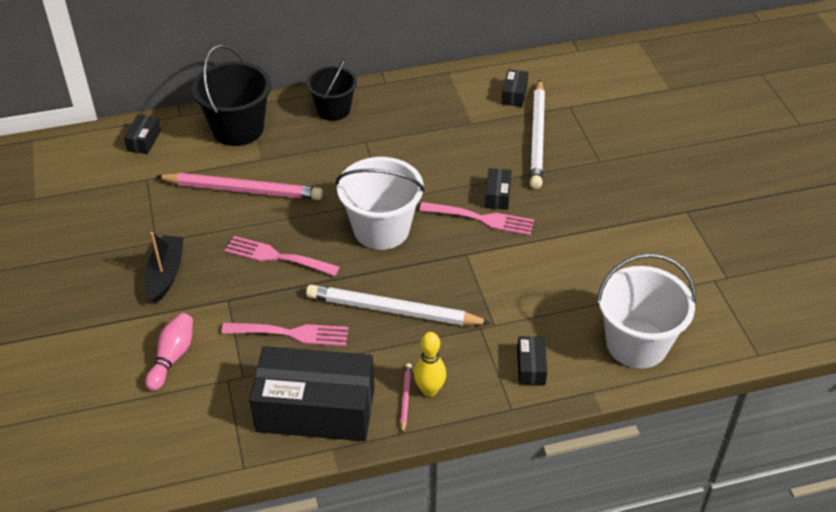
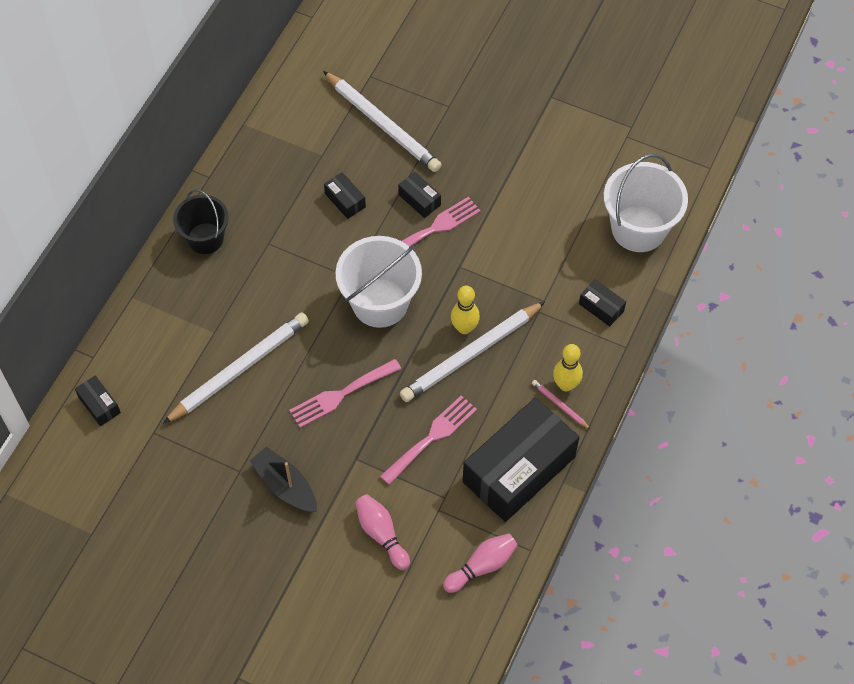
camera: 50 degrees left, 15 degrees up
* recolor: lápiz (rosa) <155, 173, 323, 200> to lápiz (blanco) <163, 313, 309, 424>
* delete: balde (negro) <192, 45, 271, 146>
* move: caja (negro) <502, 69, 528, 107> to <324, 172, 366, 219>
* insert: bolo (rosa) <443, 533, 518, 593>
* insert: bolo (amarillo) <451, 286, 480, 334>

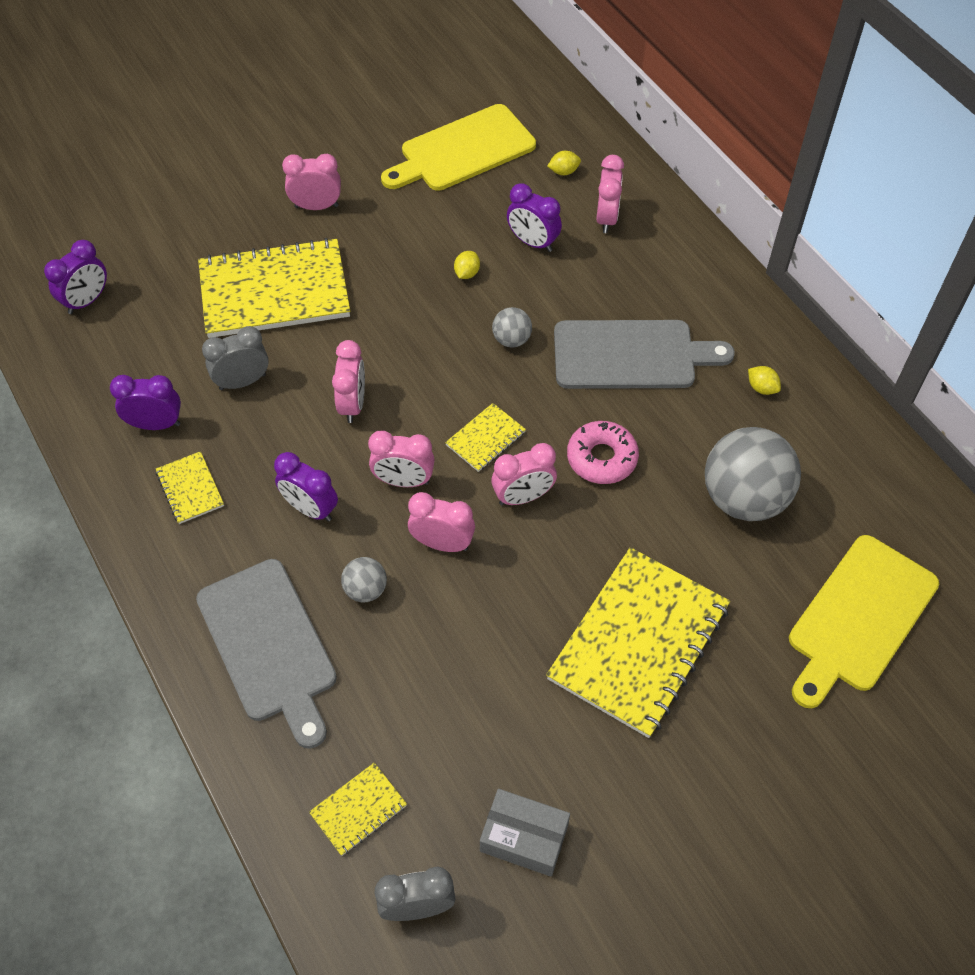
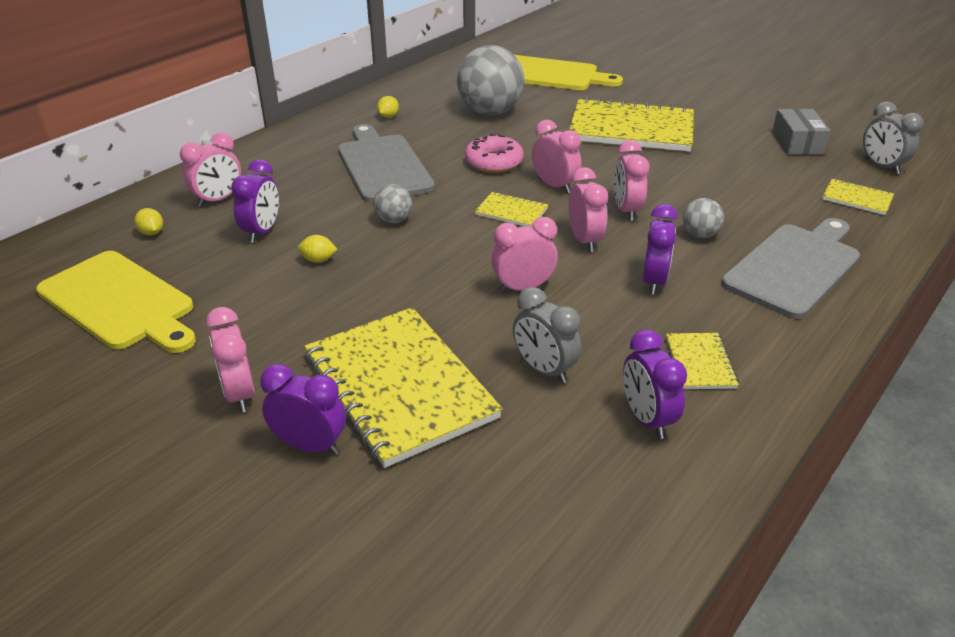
camera: 110 degrees left, 20 degrees down
* move: despertador (morado) <44, 240, 107, 314> to <260, 364, 346, 455>
* rotate: cuaderno (amarillo) <156, 451, 224, 524> = <666, 333, 739, 389> 45 degrees counterclockwise
* rotate: despertador (rosa) <596, 155, 624, 233> = <180, 133, 241, 207> 150 degrees clockwise

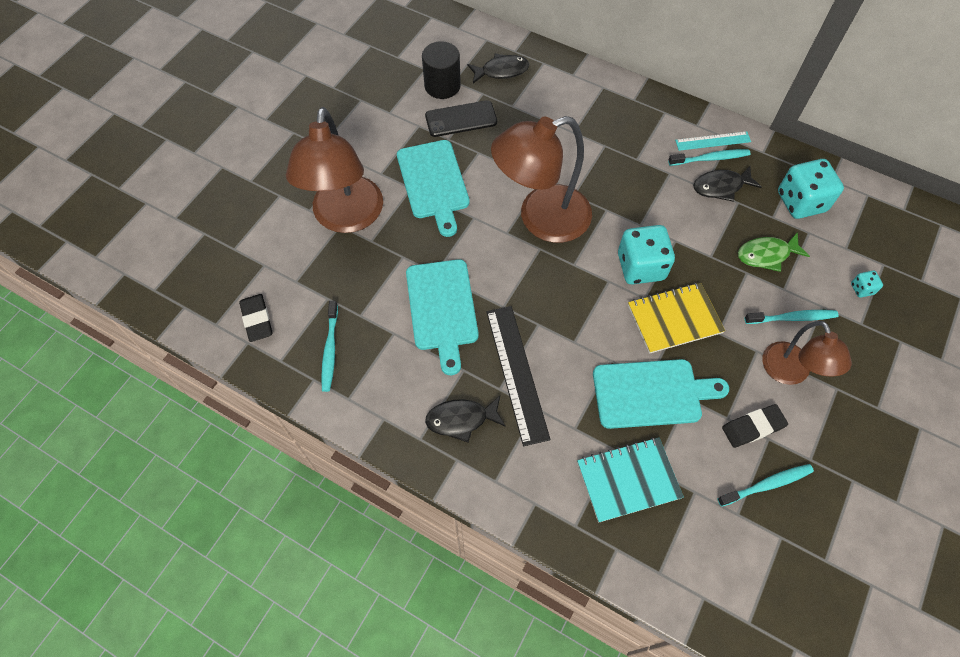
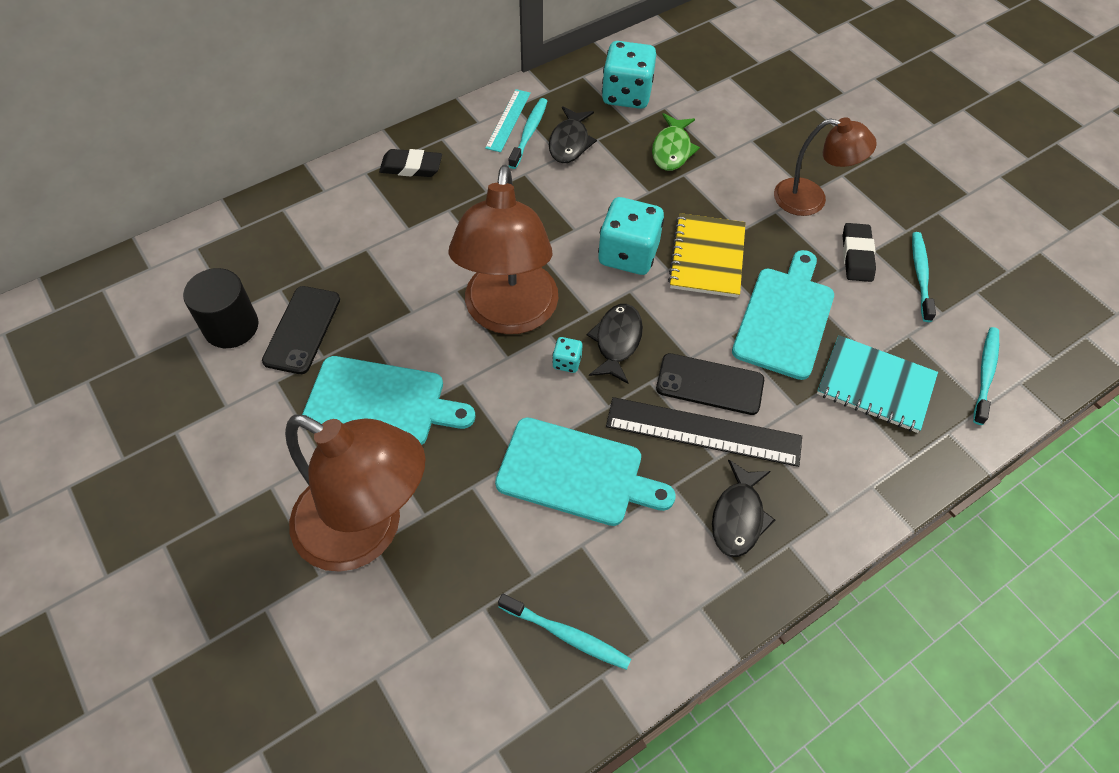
camera: 65 degrees left, 5 degrees down
* move: goma de borrar (negro) <239, 294, 273, 342> to <379, 149, 442, 177>
* move: pez (negro) <467, 53, 529, 84> to <587, 304, 643, 384>
* rotate: cuaderno (turquesa) <577, 437, 684, 523> = <817, 335, 938, 433> 75 degrees counterclockwise
* move: cepillo de dientes (turquesa) <744, 310, 839, 324> to <973, 327, 999, 425>
* move: dado (turquesa) <851, 271, 883, 298> to <552, 337, 582, 373>
* insert: móvil (negro) <656, 353, 764, 415>

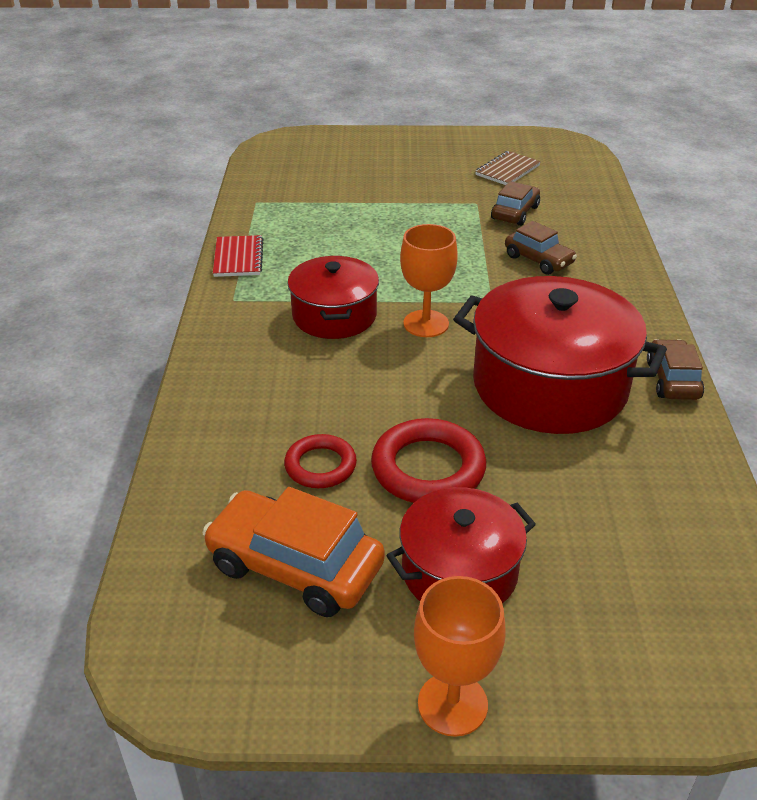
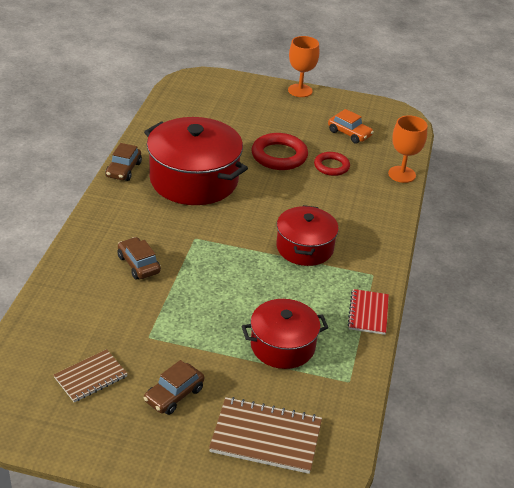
camera: 170 degrees left, 0 degrees up
* resize: coche (naranja) <202, 487, 385, 617> = <328, 109, 374, 144> x0.61
* move: olla (rojo) <386, 487, 536, 603> to <242, 299, 328, 369>
* move: copa (naranja) <400, 224, 458, 337> to <388, 116, 428, 183>
* move: coche (marrón) <491, 181, 540, 226> to <144, 360, 204, 415>
* insert: cuaderno (marrón) <209, 397, 322, 474>

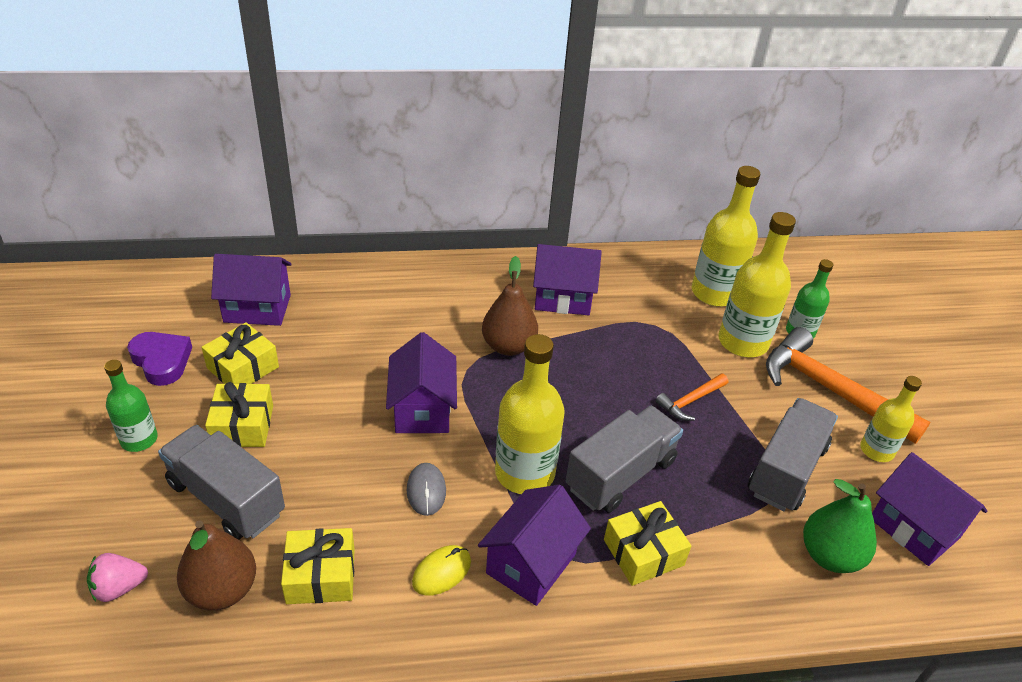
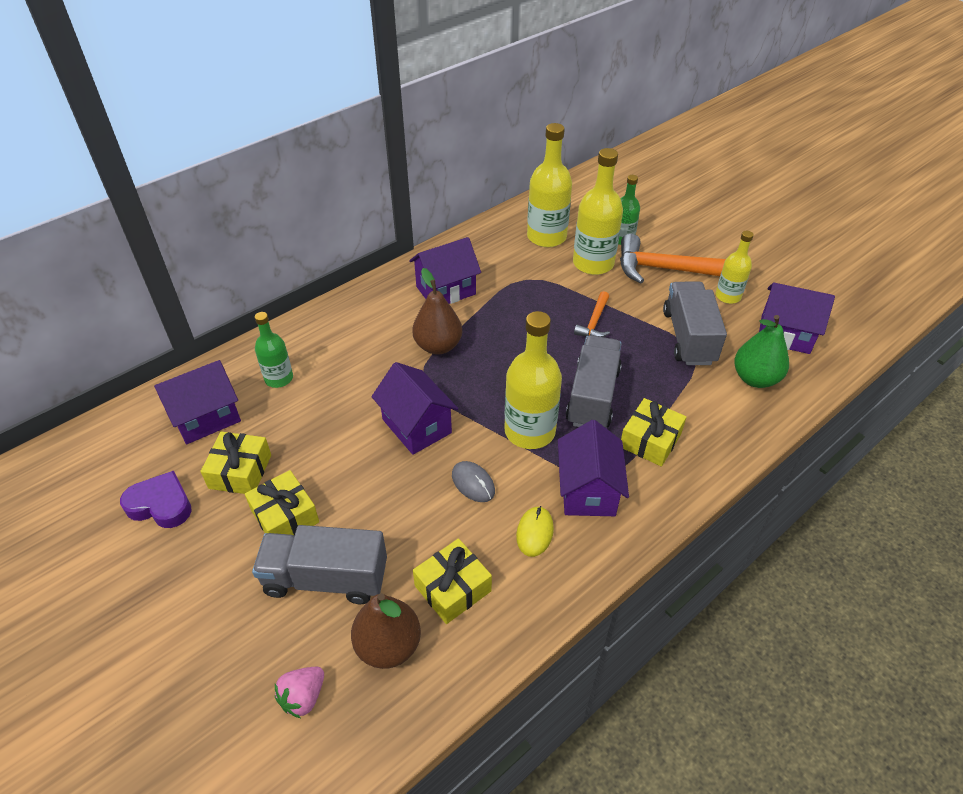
camera: 30 degrees left, 5 degrees up
* move: botella (verde) <104, 360, 158, 452> to <255, 312, 293, 388>

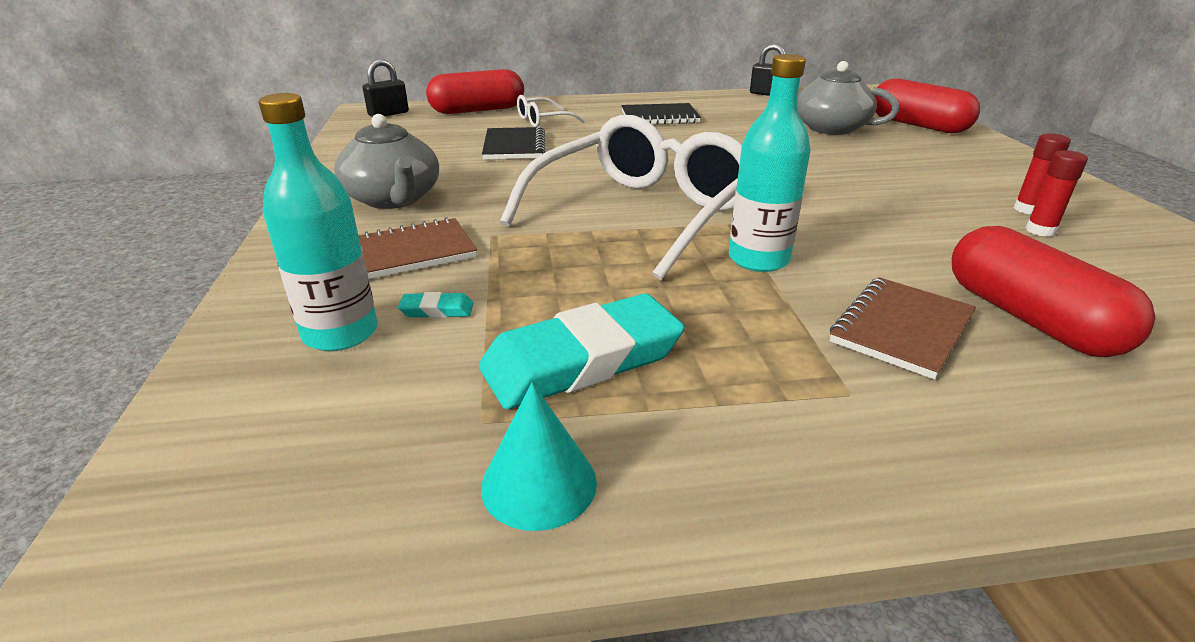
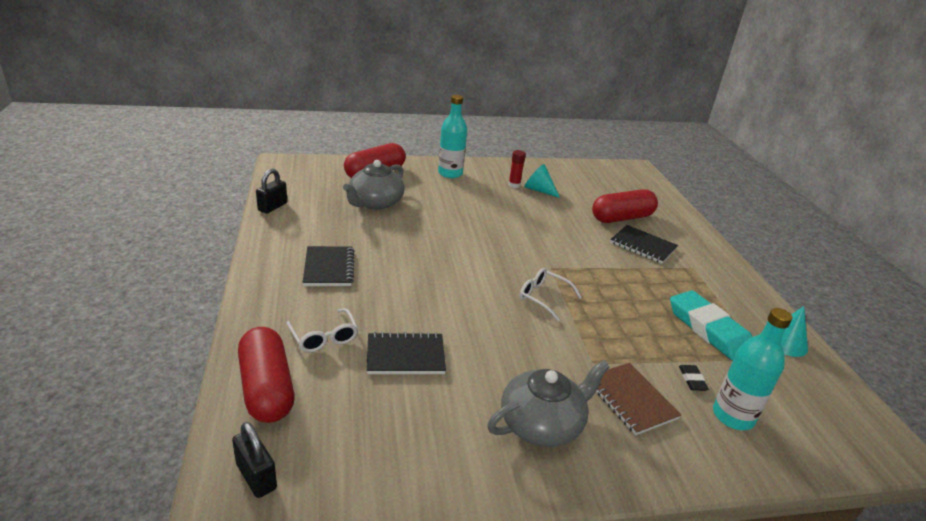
camera: 95 degrees left, 0 degrees up
* recolor: goma de borrar (turquesa) <398, 292, 473, 318> to goma de borrar (negro) <679, 365, 709, 391>
* resize: gafas (blanco) <500, 115, 742, 280> = <520, 268, 582, 321> x0.43
* move: botella (turquesa) <729, 54, 810, 272> to <438, 95, 467, 178>
* recolor: cuaderno (marrón) <830, 277, 976, 380> to cuaderno (negro) <610, 225, 678, 264>
* replace: barra de pegamento (rojo) <1025, 150, 1088, 237> to cono (turquesa) <524, 164, 560, 198>

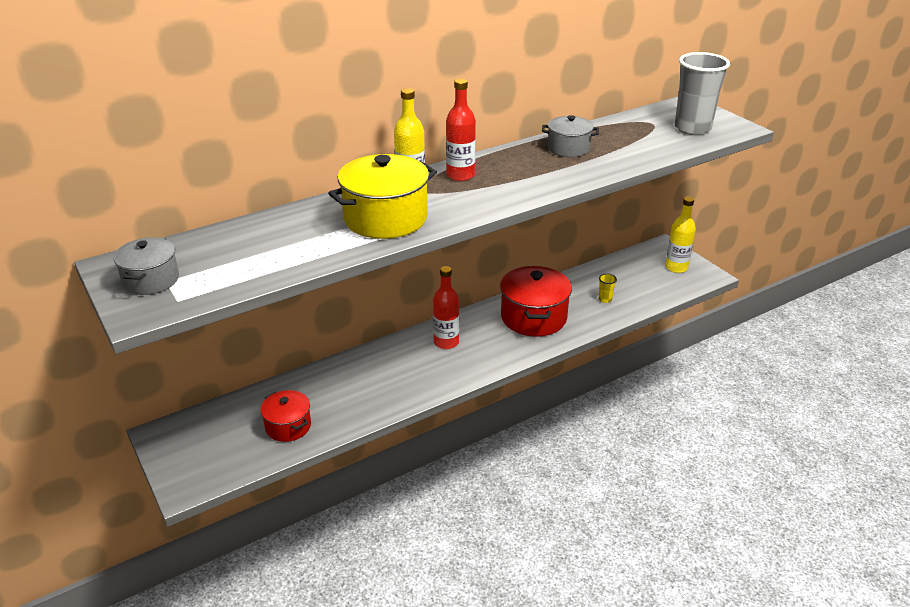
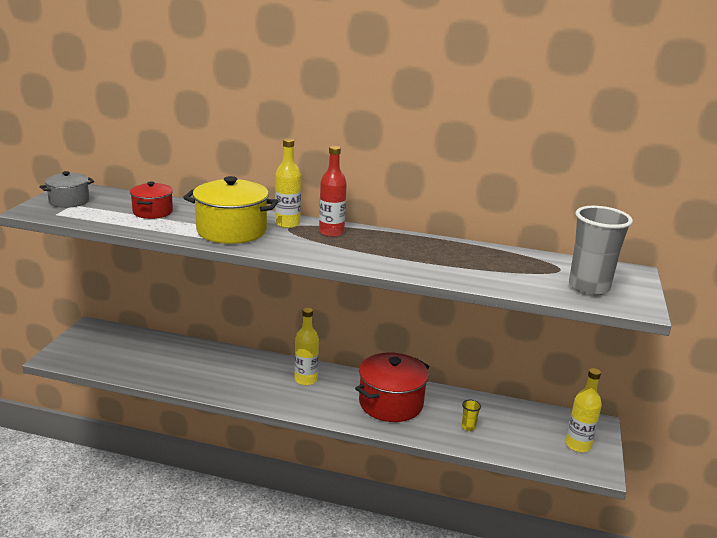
camera: 45 degrees right, 10 degrees down
* move: olla (rojo) <260, 390, 311, 442> to <130, 182, 173, 219>
* recolor: botella (rojo) <433, 266, 459, 349> to botella (amarillo) <294, 308, 319, 386>
* delete: olla (gris) <542, 115, 599, 157>

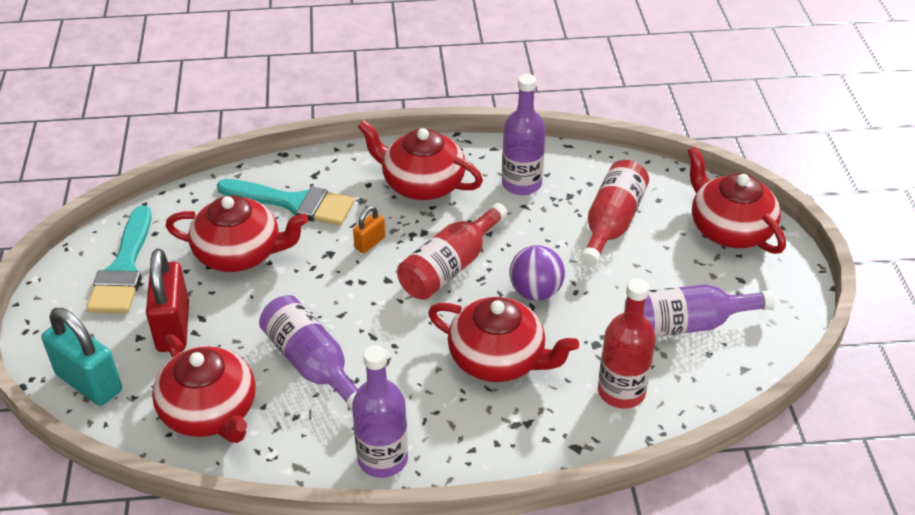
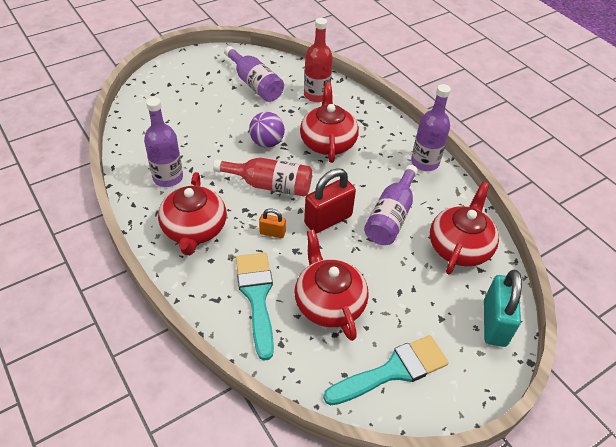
camera: 120 degrees left, 5 degrees up
* move: candado (rojo) <146, 248, 189, 352> to <304, 168, 356, 234>
* delete: botella (rojo) <580, 160, 649, 267>
* delete: tetera (rojo) <687, 146, 786, 254>

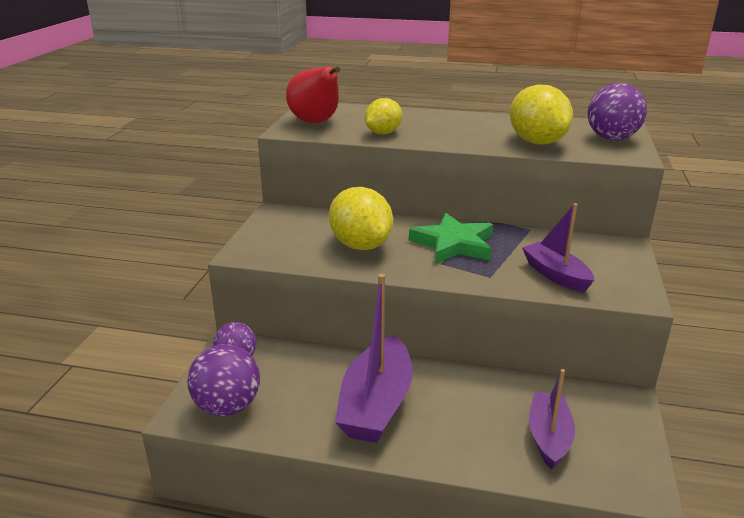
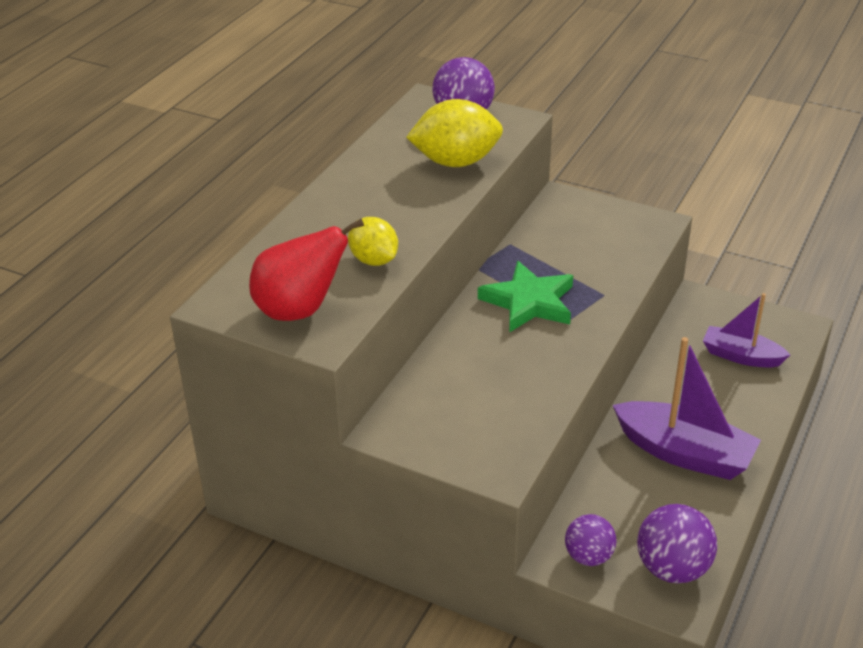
camera: 75 degrees left, 10 degrees up
* delete: limón (amarillo) <329, 187, 393, 250>
* delete: barco (morado) <522, 203, 594, 293>

